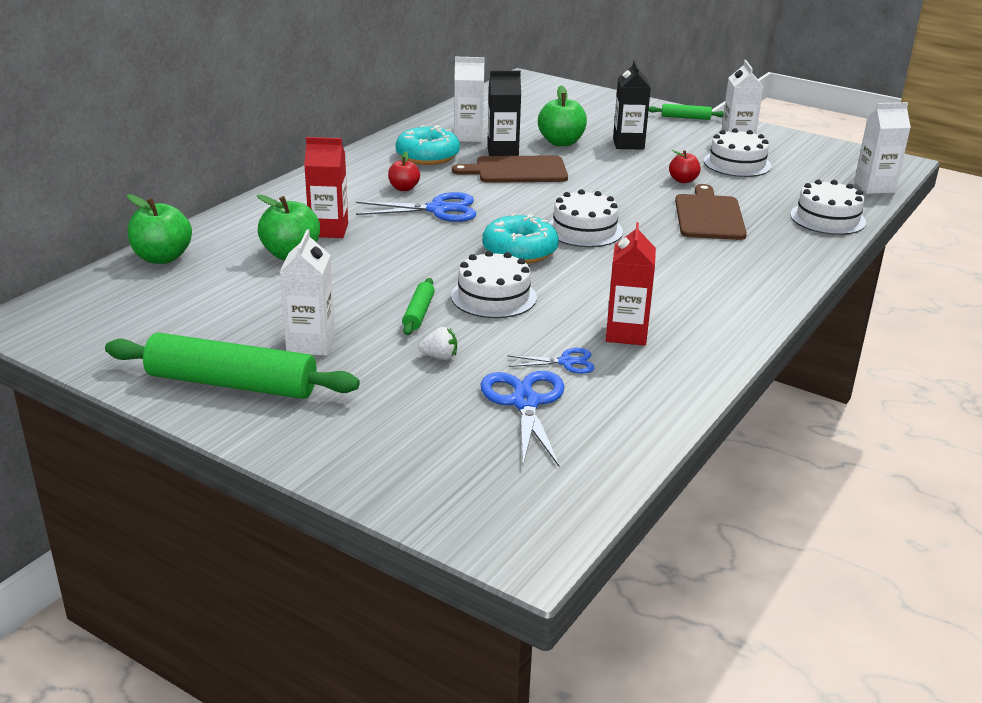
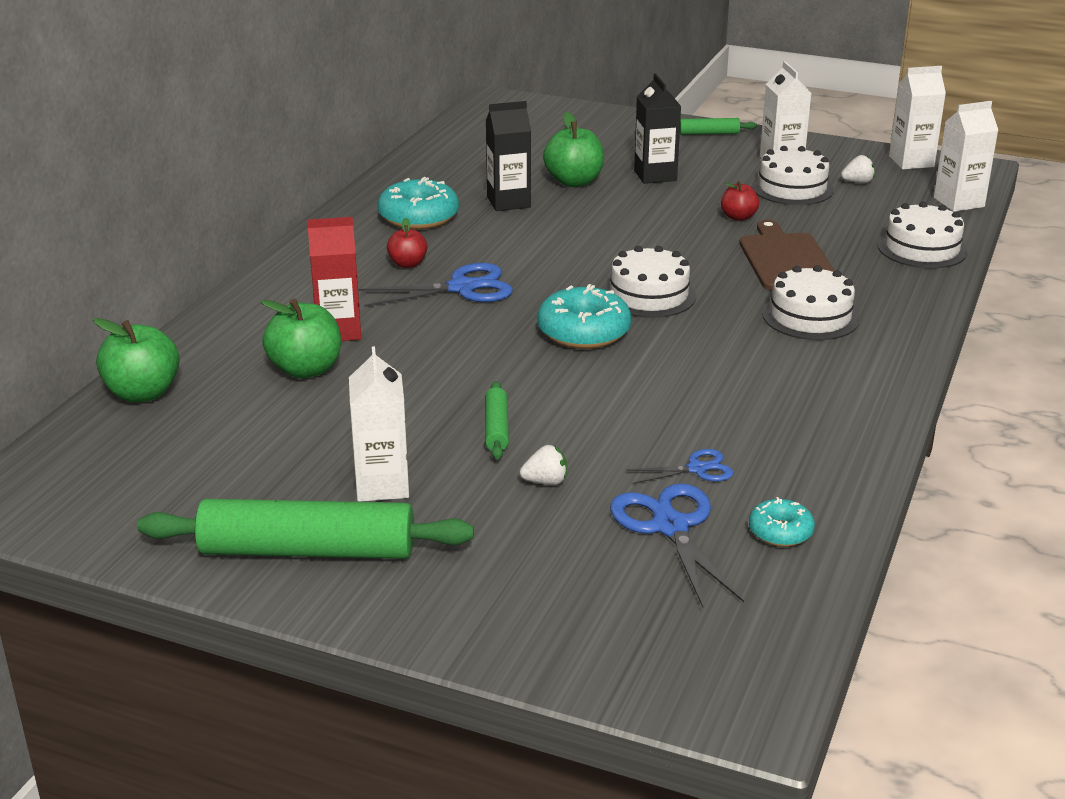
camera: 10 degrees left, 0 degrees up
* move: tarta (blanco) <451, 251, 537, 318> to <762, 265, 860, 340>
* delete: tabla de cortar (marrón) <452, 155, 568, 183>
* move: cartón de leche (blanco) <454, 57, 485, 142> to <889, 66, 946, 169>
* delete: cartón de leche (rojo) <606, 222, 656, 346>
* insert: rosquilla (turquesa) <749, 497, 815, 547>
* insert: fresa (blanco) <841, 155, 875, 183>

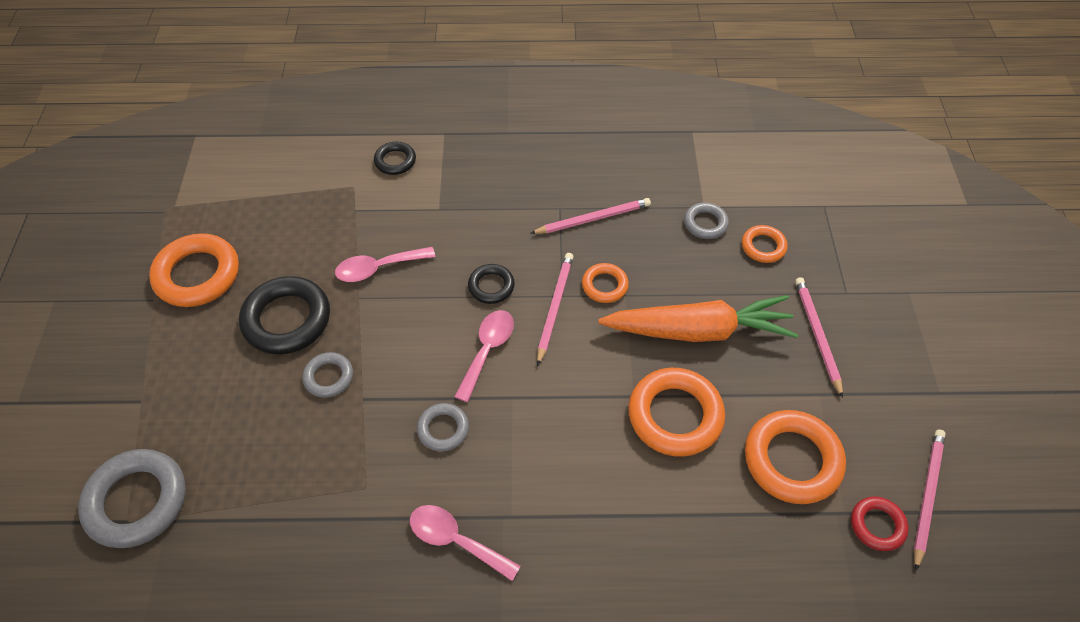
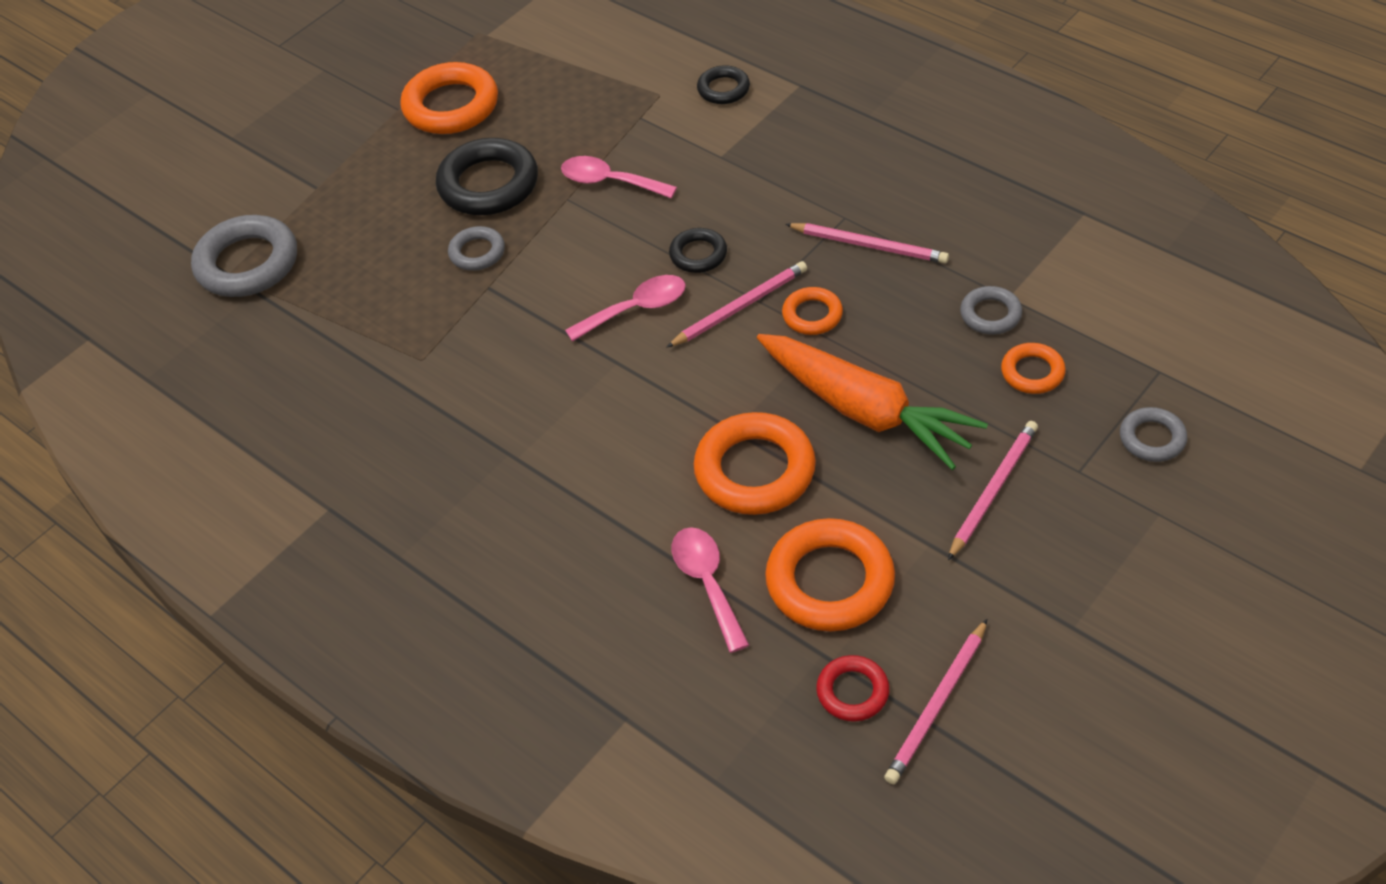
camera: 45 degrees right, 5 degrees down
* move: cuchara (rosa) <410, 505, 521, 581> to <672, 527, 749, 653>
* move: anillo (gris) <417, 403, 469, 452> to <1120, 407, 1187, 462>
* rotate: lápiz (rosa) <914, 430, 946, 571> = <884, 619, 987, 784> 150 degrees clockwise

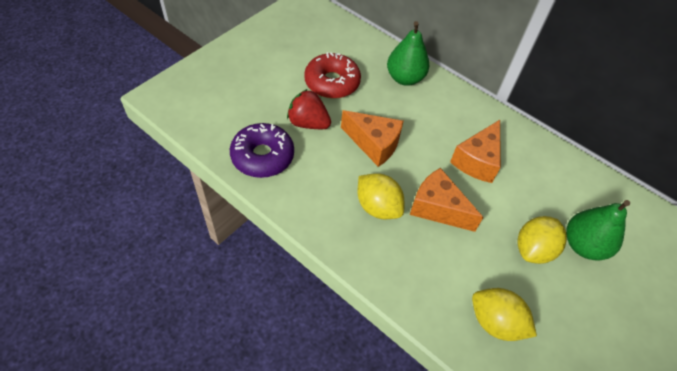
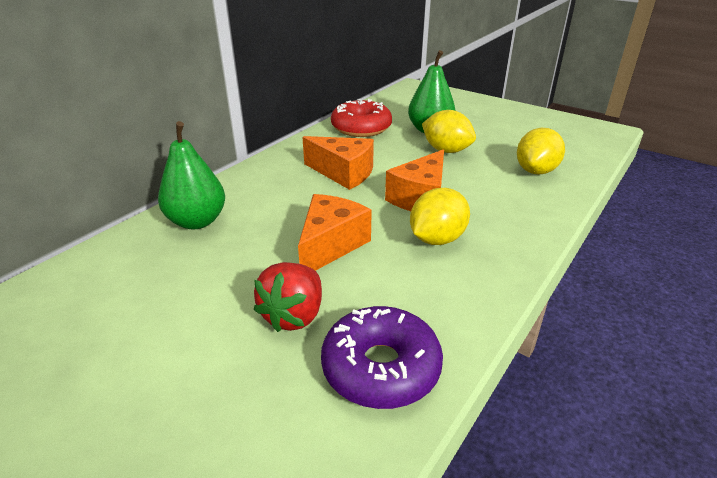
camera: 90 degrees left, 20 degrees down
* move: rosquilla (rojo) <304, 52, 361, 98> to <331, 99, 392, 137>

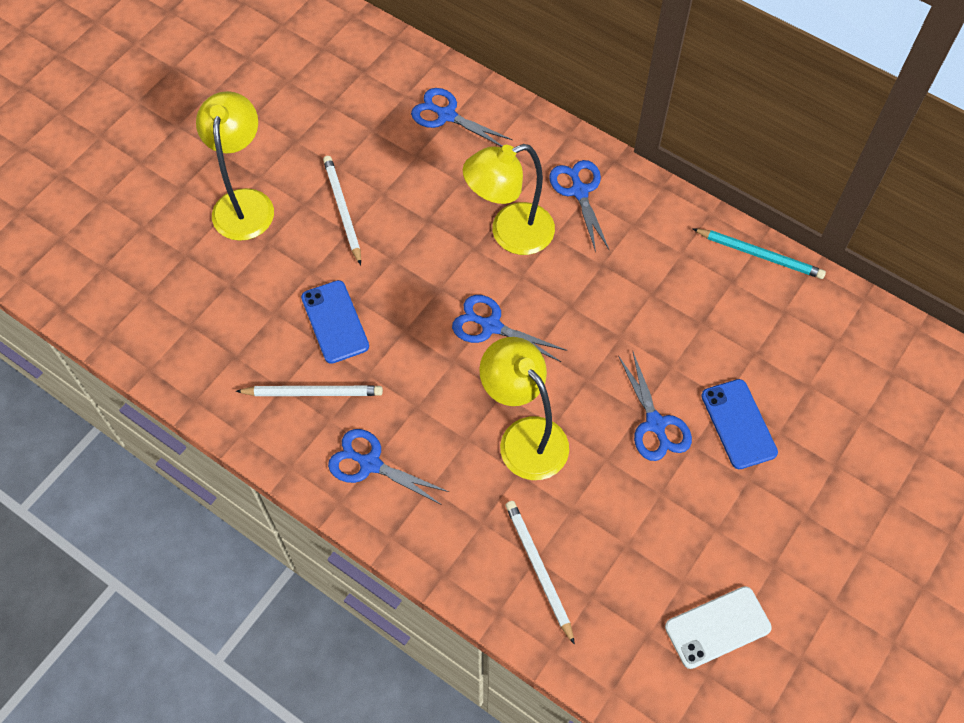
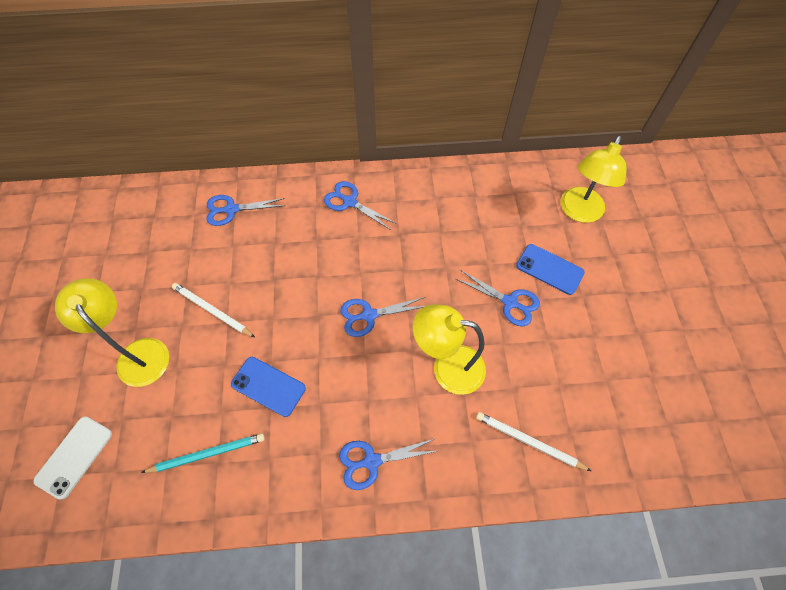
camera: 40 degrees left, 0 degrees up
* delete: lápiz (blanco) <236, 386, 383, 396>
* move: lámpara (amarillo) <463, 144, 555, 255> to <561, 136, 627, 223>
* move: móvil (blanco) <665, 586, 772, 669> to <33, 416, 112, 500>
* move: lápiz (turquesa) <692, 228, 826, 279> to <141, 433, 265, 473>

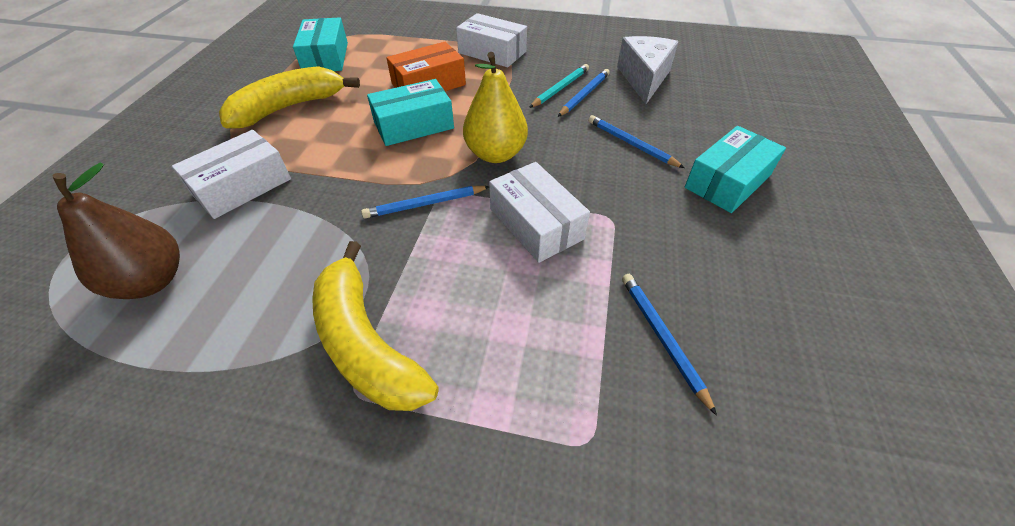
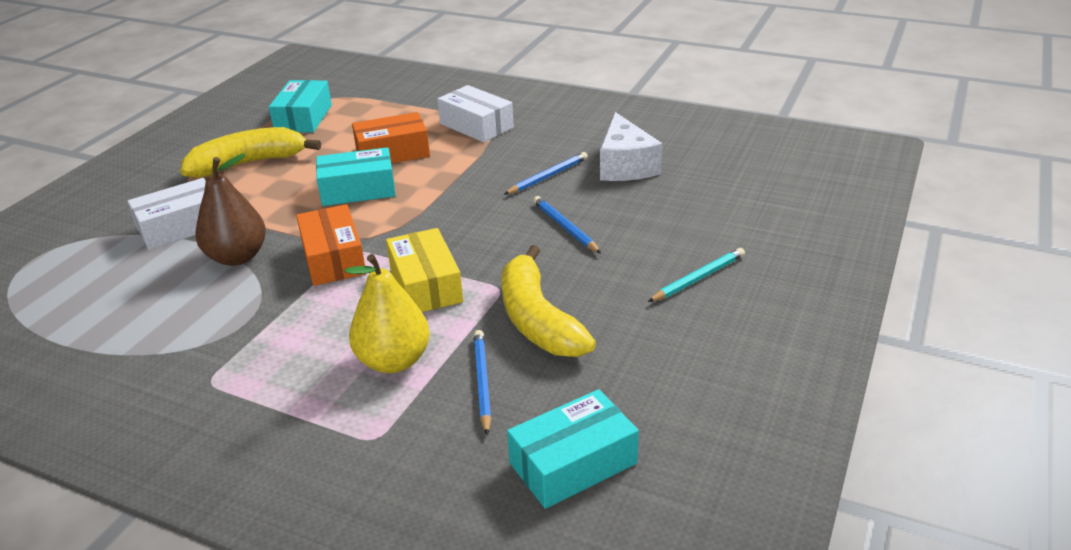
camera: 15 degrees right, 15 degrees down
* move: pera (marrón) <52, 163, 180, 299> to <195, 153, 266, 266>
* move: plátano (amarillo) <312, 241, 439, 411> to <501, 245, 596, 357>
* replace: lápiz (azul) <361, 186, 489, 219> to caja (naranja) <296, 204, 366, 286>
* move: pera (amarillo) <463, 52, 528, 163> to <344, 254, 430, 373>
* recolor: caja (blanco) <489, 162, 590, 263> to caja (amarillo) <386, 228, 463, 312>
* move: lápiz (turquesa) <529, 64, 589, 108> to <648, 248, 745, 302>
* rotate: queso (blanco) <617, 36, 678, 104> = <600, 112, 662, 181> 150 degrees clockwise
* move: caja (turquesa) <685, 126, 786, 213> to <507, 389, 639, 509>

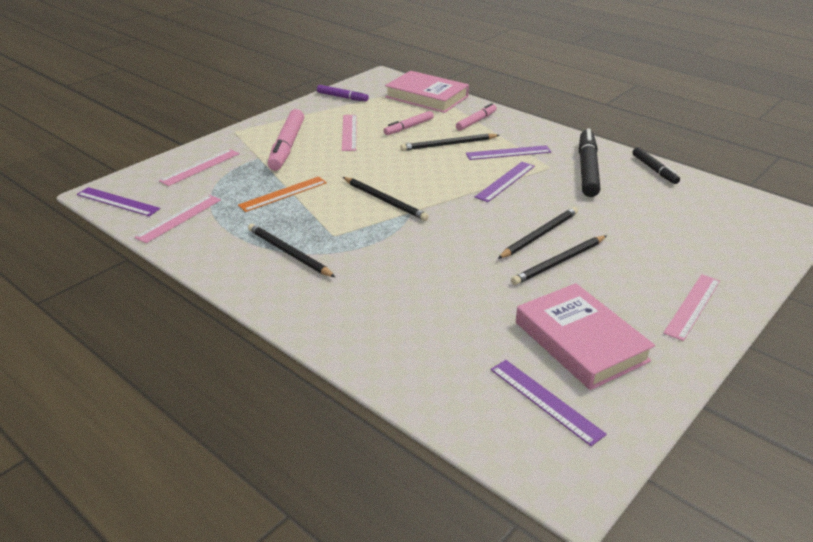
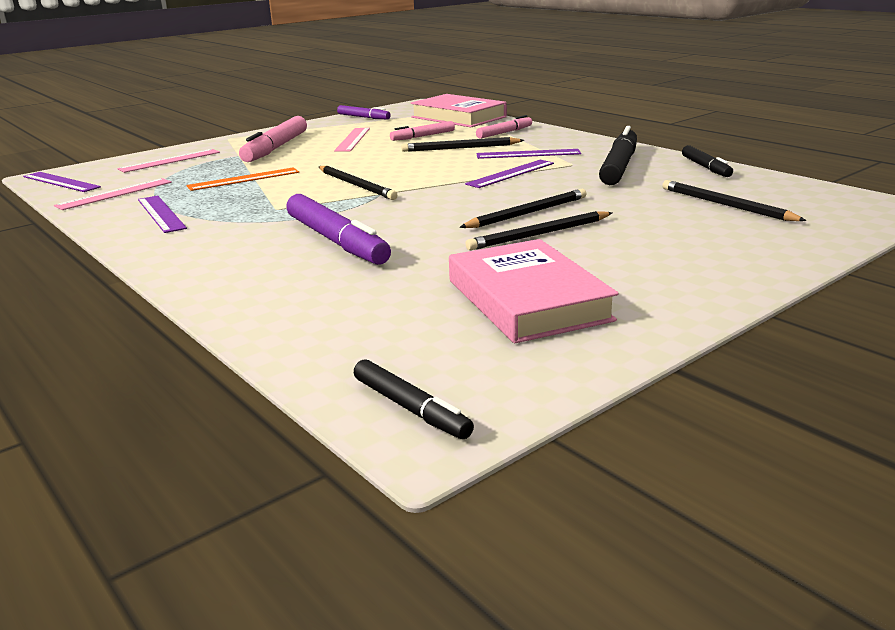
camera: 10 degrees right, 10 degrees down
* move: lápiz (negro) <248, 224, 335, 277> to <662, 180, 807, 221>
* move: regla (morado) <491, 360, 607, 446> to <138, 196, 187, 233>
* delete: regla (rosa) <664, 274, 720, 341>
* insert: rotulador (morado) <286, 194, 391, 265>
* insert: rotulador (negro) <354, 359, 474, 439>

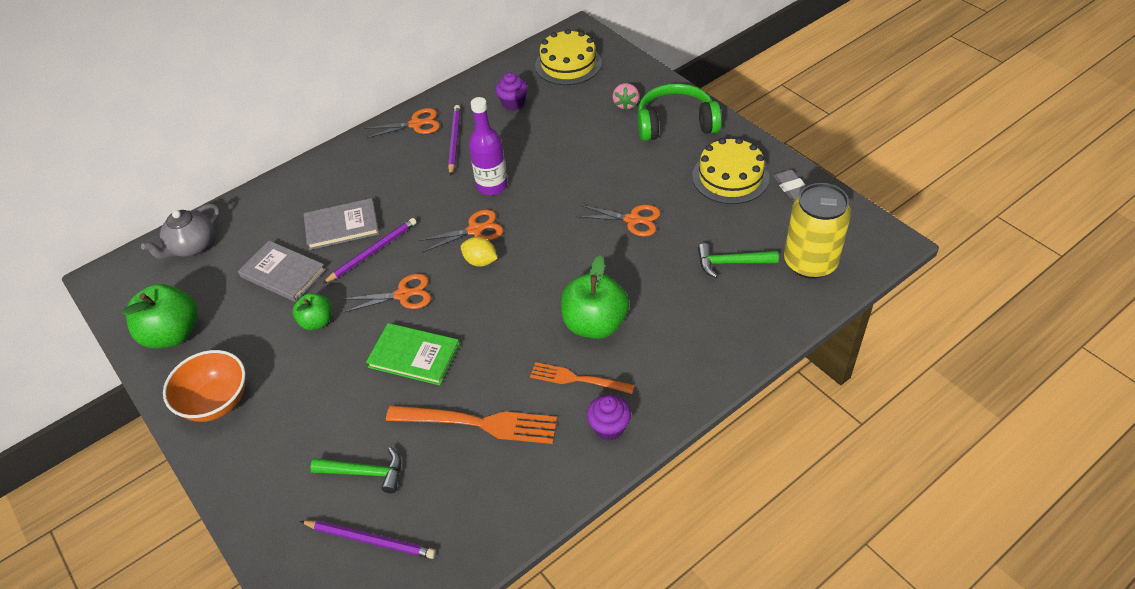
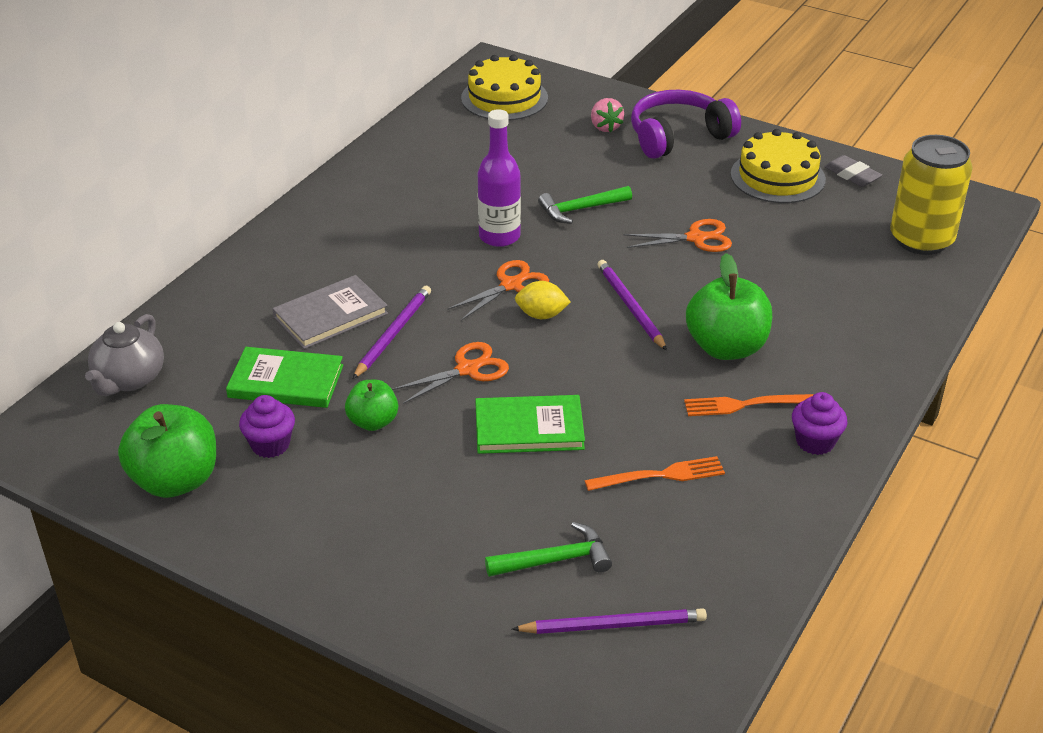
camera: 25 degrees left, 10 degrees down
* delete: cuenco (naranja) <163, 350, 246, 422>
* recolor: libro (gris) <238, 241, 326, 302> to libro (verde) <226, 347, 343, 408>
* delete: tijeras (naranja) <365, 108, 440, 138>
* resize: tenedor (naranja) <386, 406, 557, 444> = <585, 456, 725, 491> x0.63
* move: lápiz (morado) <448, 105, 460, 176> to <597, 260, 667, 351>
* move: magdalena (morado) <496, 72, 528, 111> to <239, 395, 295, 458>
* recolor: auriculares (verde) <638, 83, 722, 141> to auriculares (morado) <631, 90, 741, 159>
* move: martillo (verde) <698, 243, 779, 278> to <538, 186, 632, 224>

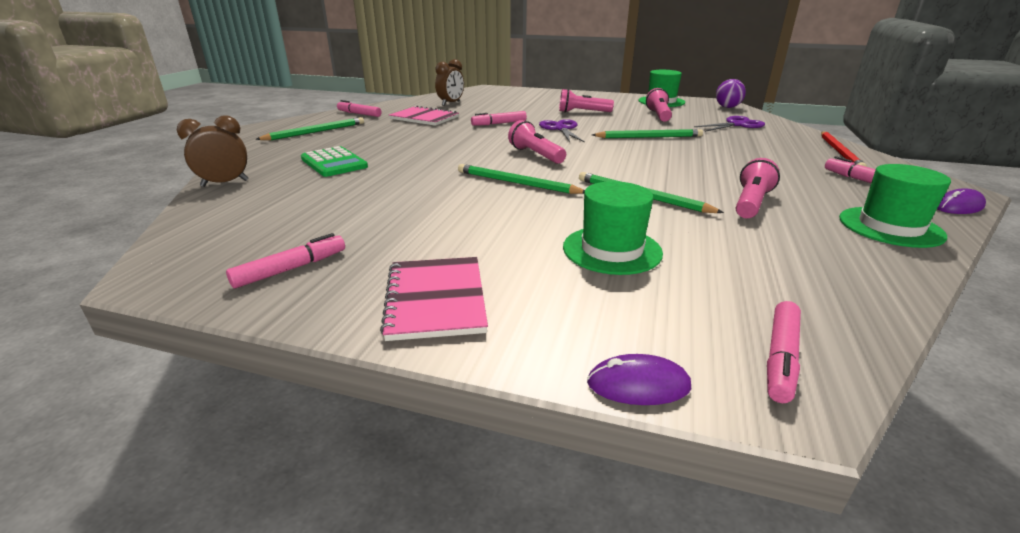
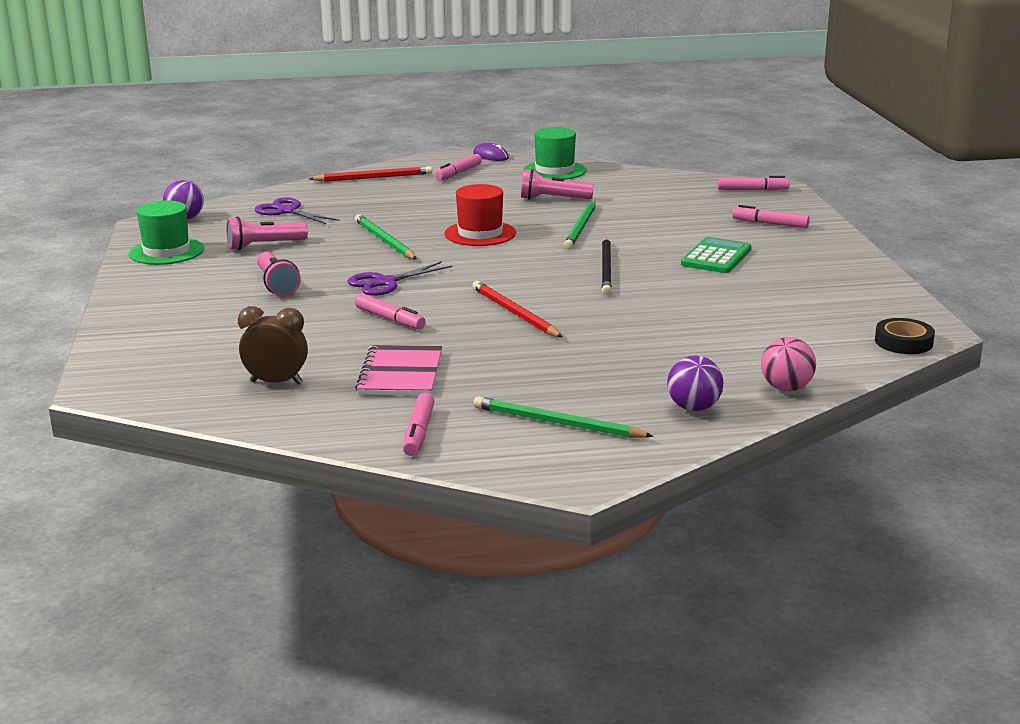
camera: 115 degrees left, 5 degrees down
* replace: despertador (marrón) <177, 115, 248, 187> to pelota (rosa) <761, 337, 816, 391>
* move: rotulador (rosa) <226, 233, 345, 288> to <732, 205, 810, 228>
* move: calculadora (verde) <301, 146, 368, 177> to <681, 237, 751, 273>
* delete: cuaderno (rosa) <380, 257, 488, 341>
* recolor: lápiz (verde) <458, 164, 585, 194> to lápiz (negro) <602, 238, 612, 295>
* delete: lámpara de mano (rosa) <508, 120, 566, 164>
* delete: sombrero (verde) <563, 181, 663, 275>
* delete: ratón (morado) <587, 354, 691, 405>
* insert: sombrero (rojo) <445, 184, 516, 246>
* insert: lápiz (rojo) <472, 281, 562, 337>
* insert: pelota (morado) <667, 355, 723, 411>
* insert: cinta adhesiva (negro) <875, 318, 935, 354>

